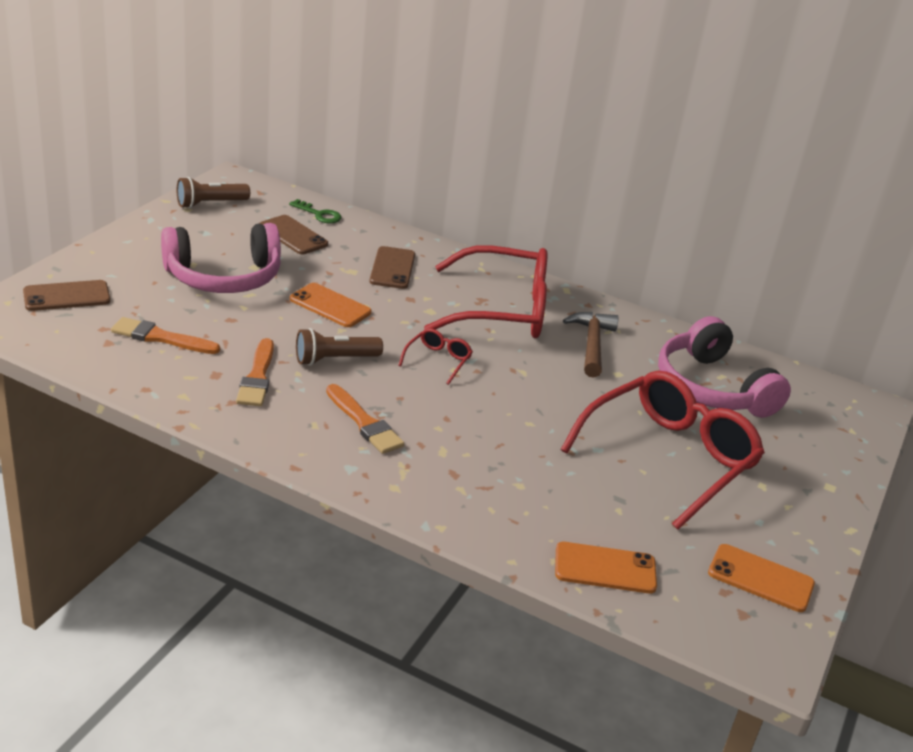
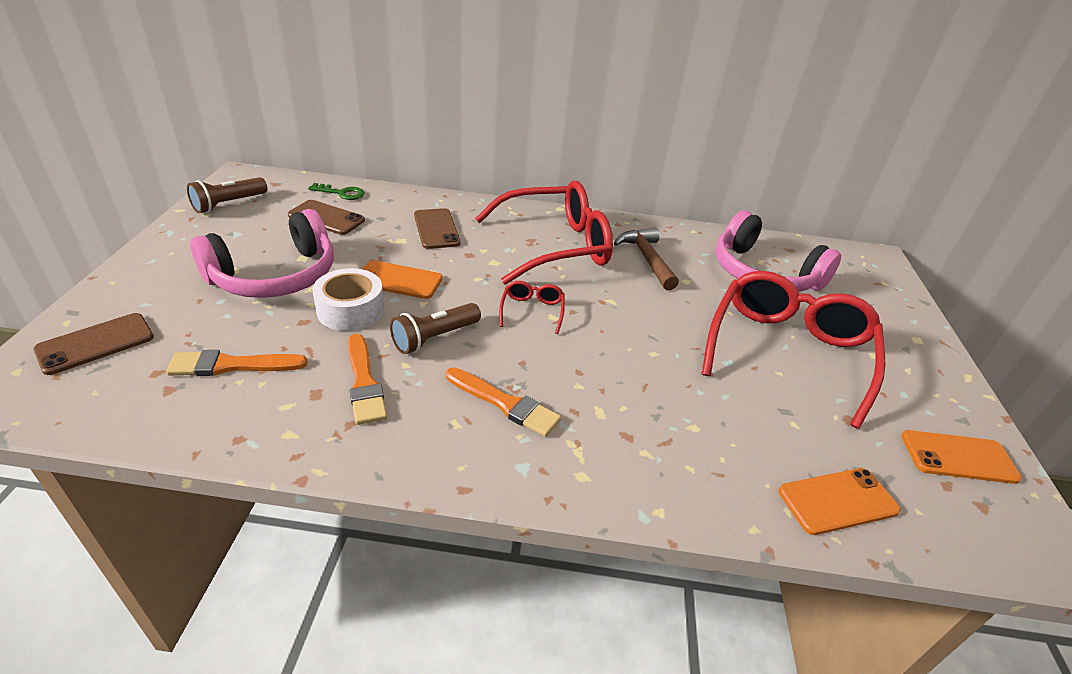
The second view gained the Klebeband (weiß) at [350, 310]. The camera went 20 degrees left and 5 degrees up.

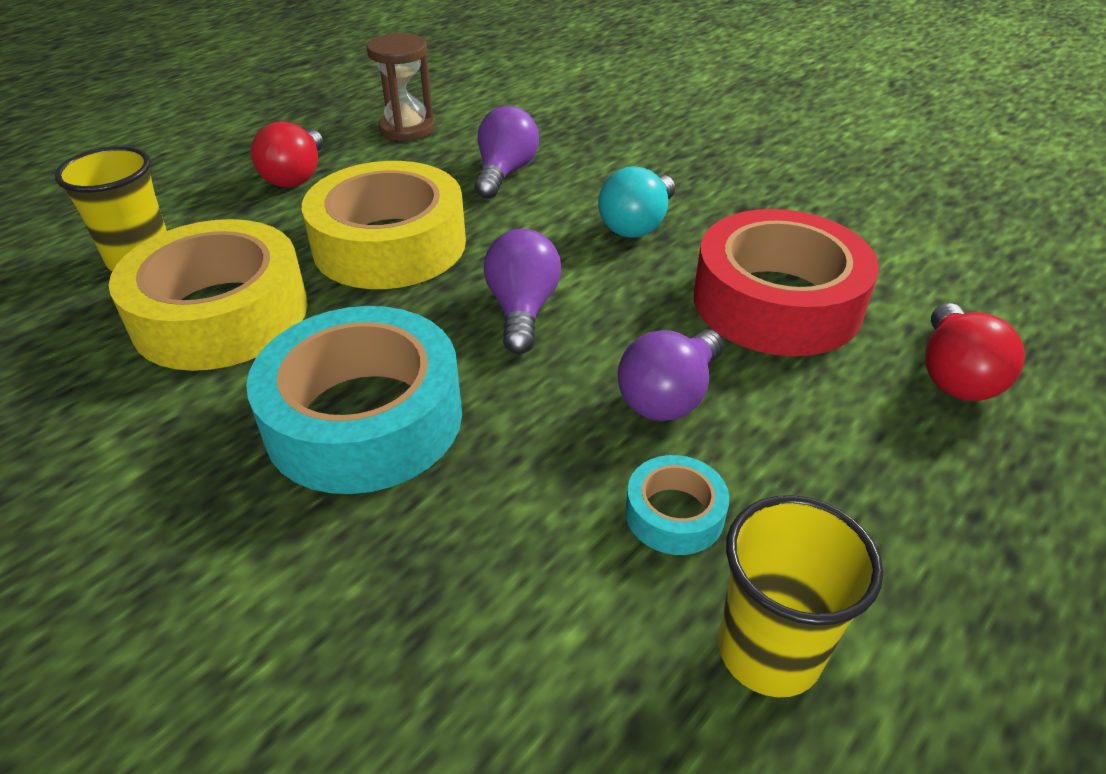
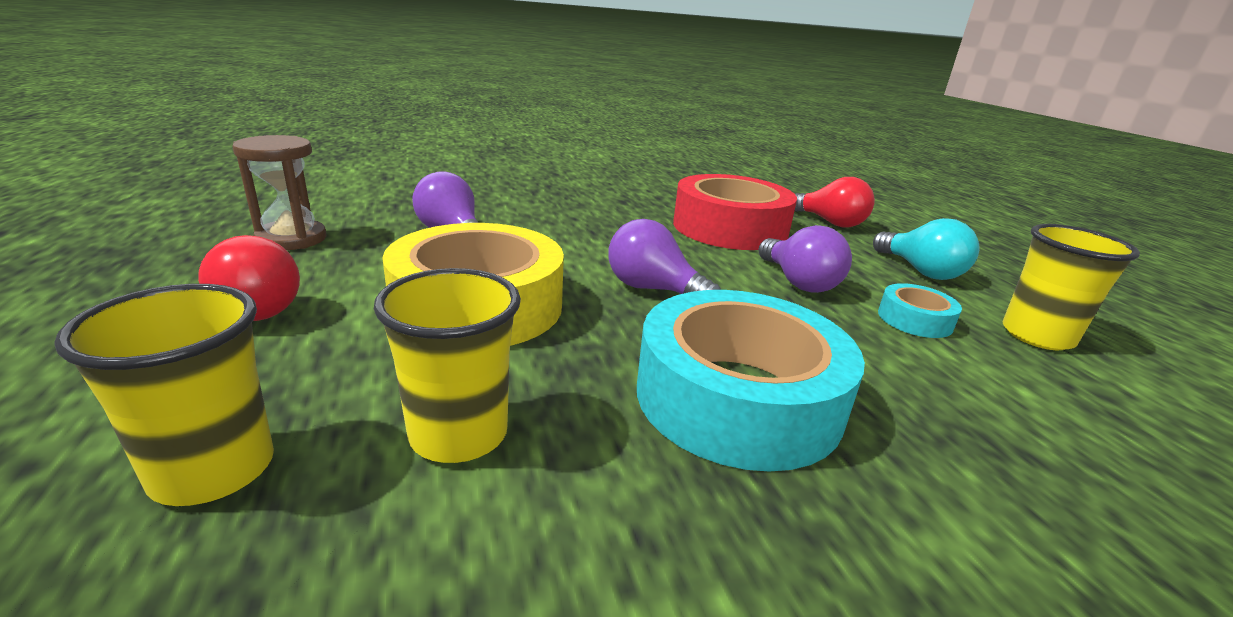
Where the Klebeband (gelb) stood at [221, 314], the Becher (gelb) came to stand at [458, 434]. The Glühbirne (türkis) ended up elsewhere, having gone from [637, 224] to [920, 271]. The camera went 60 degrees left and 15 degrees down.

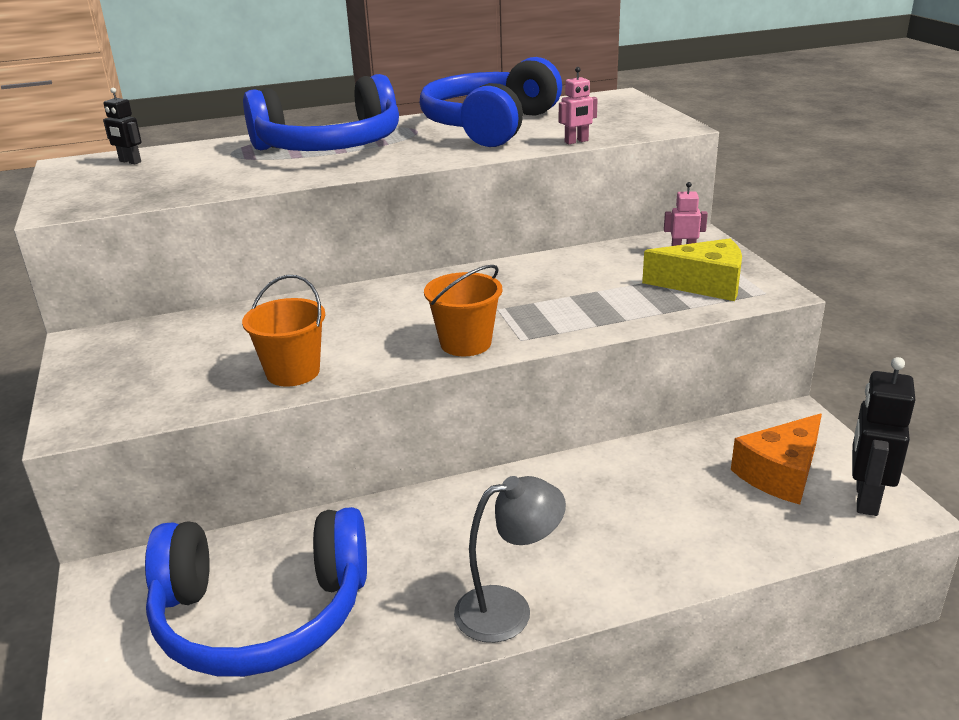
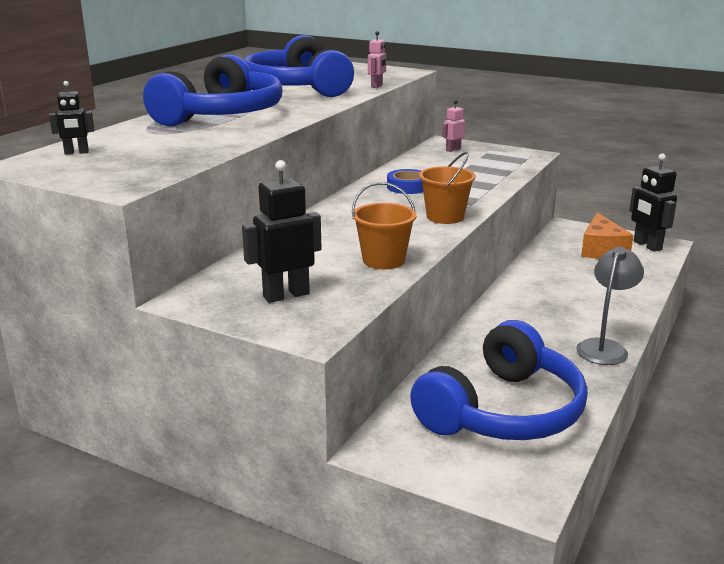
The second view gained the Roboter (schwarz) at [286, 295]. The second view gained the Klebeband (blau) at [407, 187]. The second view lost the Käse (gelb) at [703, 284]. The camera went 45 degrees left and 5 degrees down.

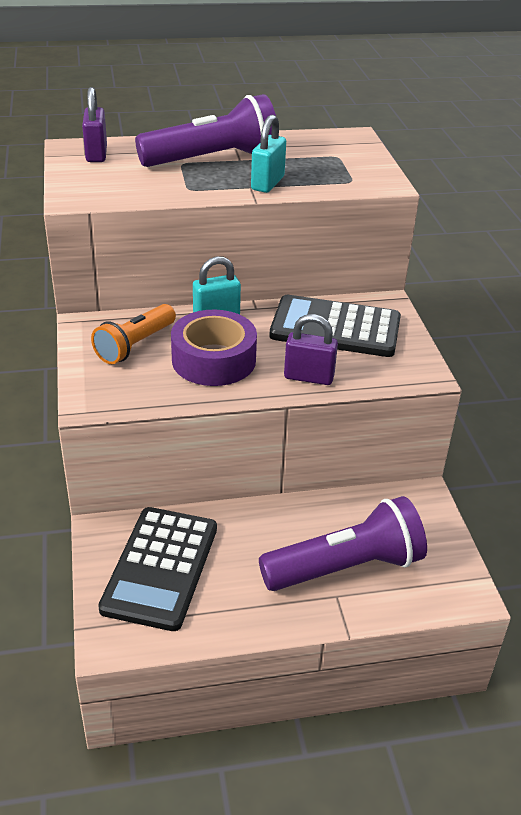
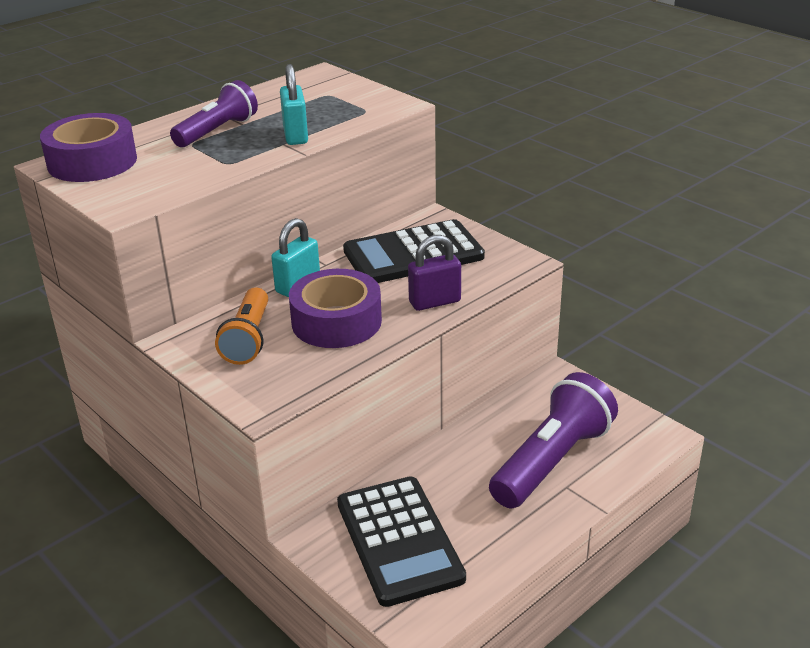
Where the Vorhängeschloss (lila) stood at [96, 154], the Klebeband (lila) came to stand at [92, 162]. The size of the Taschenlampe (lila) at [213, 159] changed by a factor of 0.64. The camera went 30 degrees left and 5 degrees down.

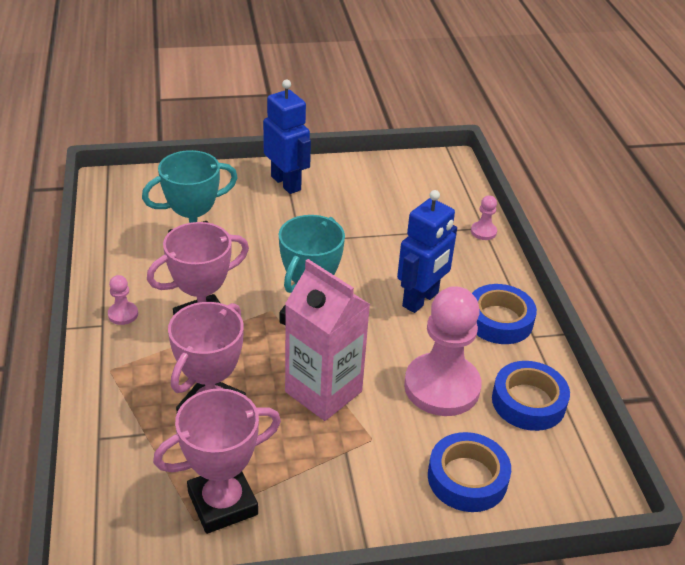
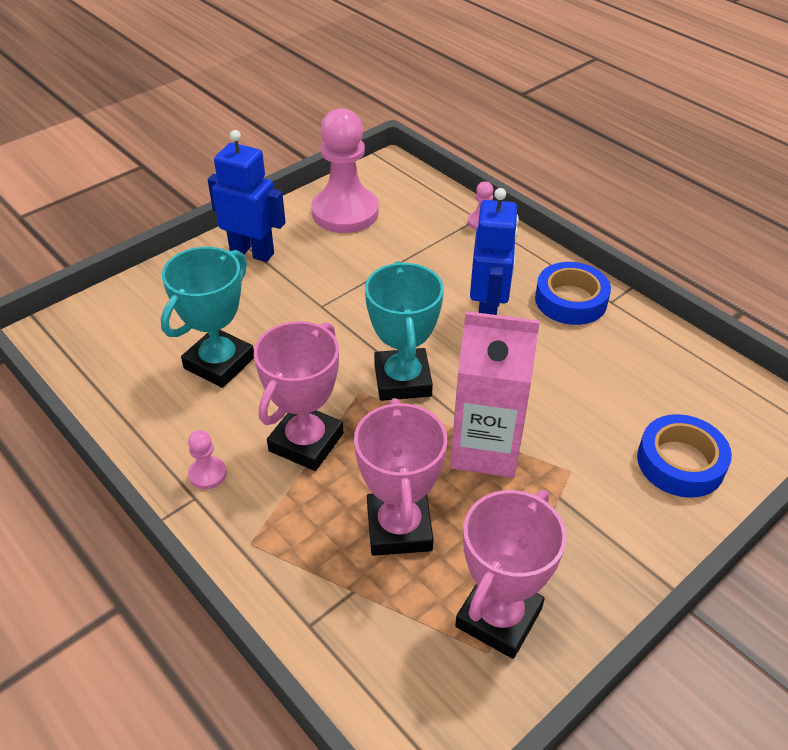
The Bauer (rosa) ended up elsewhere, having gone from [442, 387] to [345, 212]. The second view lost the Klebeband (blau) at [528, 402]. The camera went 30 degrees left and 5 degrees up.

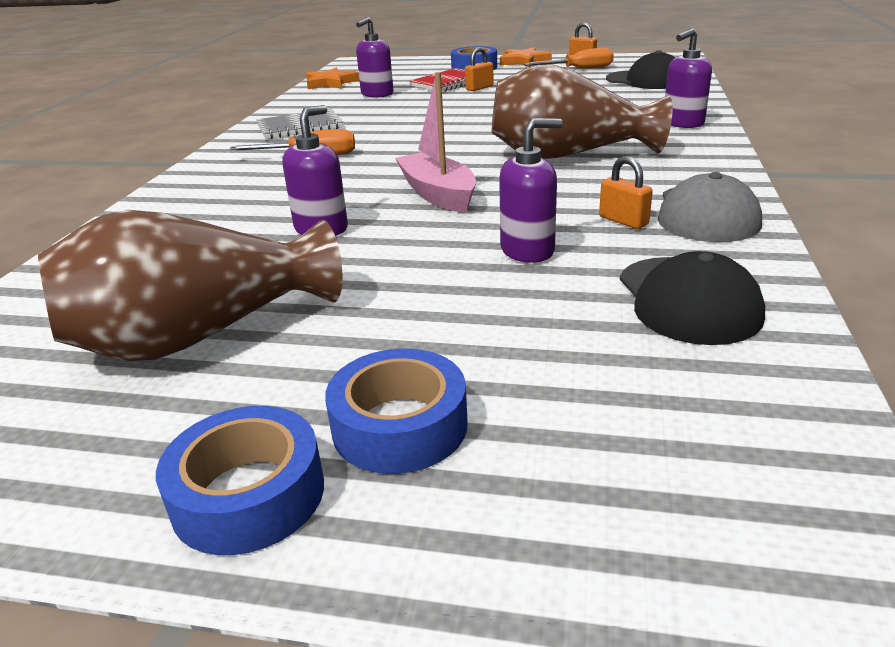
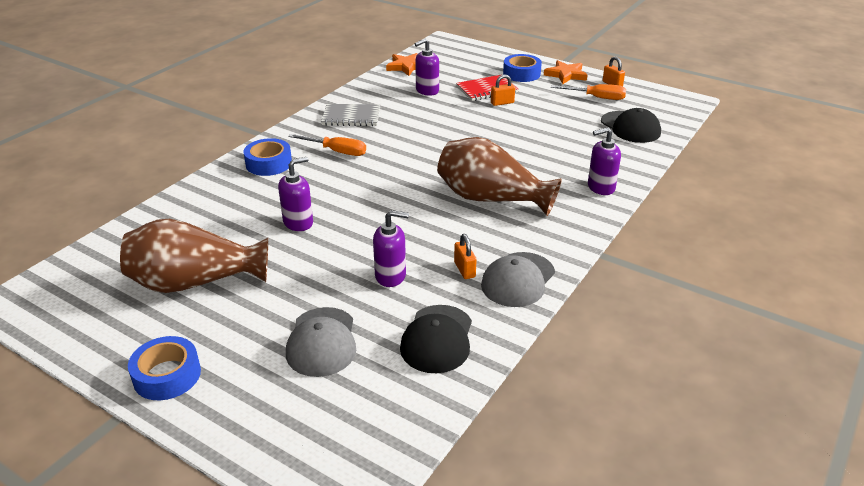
The Klebeband (blau) ended up elsewhere, having gone from [400, 426] to [269, 163]. The second view gained the Kappe (grau) at [322, 342]. The second view lost the Boot (rosa) at [438, 194]. The camera went 20 degrees right and 5 degrees up.

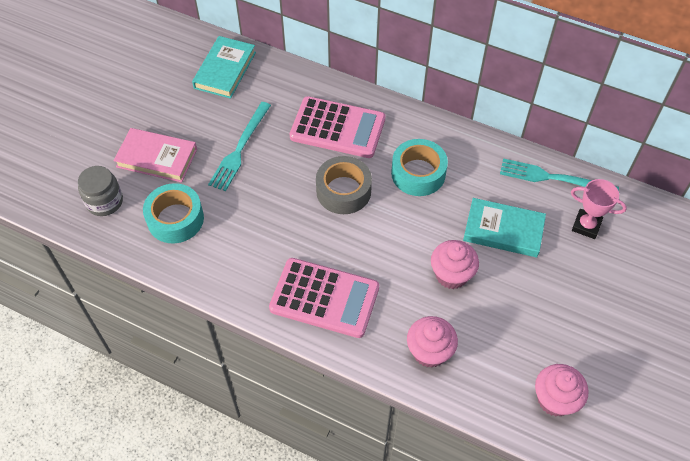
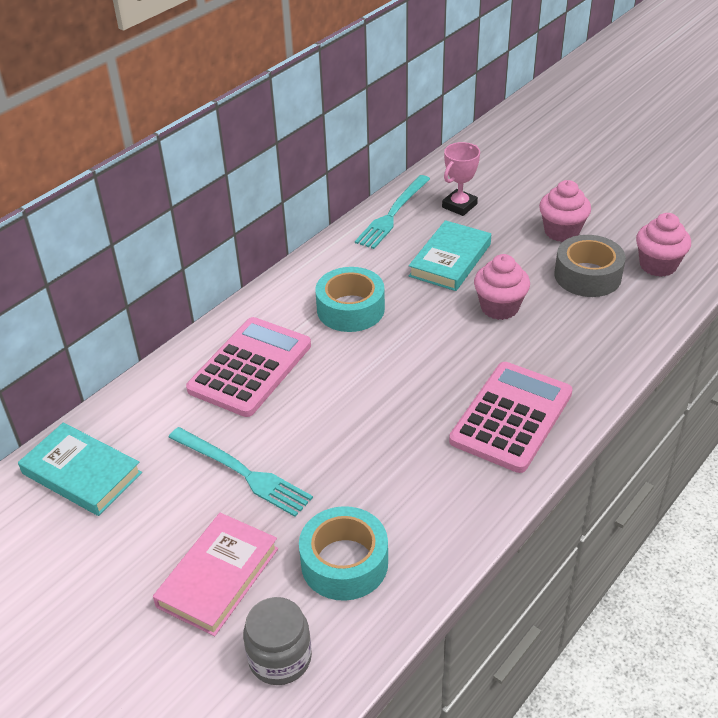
The Muffin (rosa) ended up elsewhere, having gone from [429, 352] to [561, 231]. The Klebeband (grau) ended up elsewhere, having gone from [343, 191] to [587, 276]. The camera went 75 degrees left and 15 degrees down.

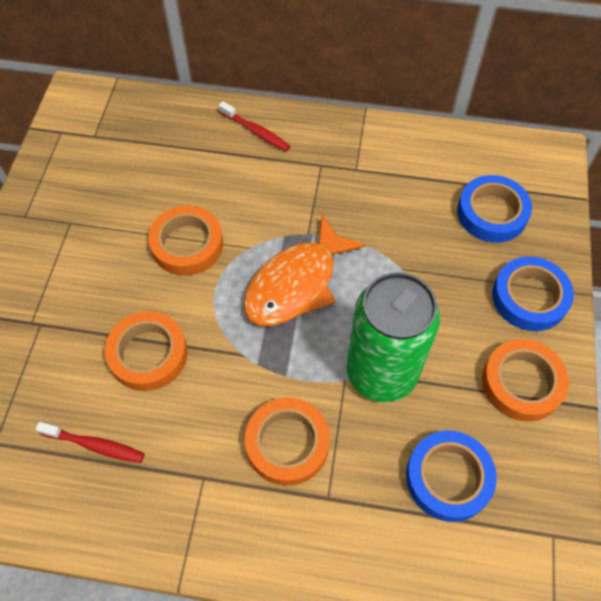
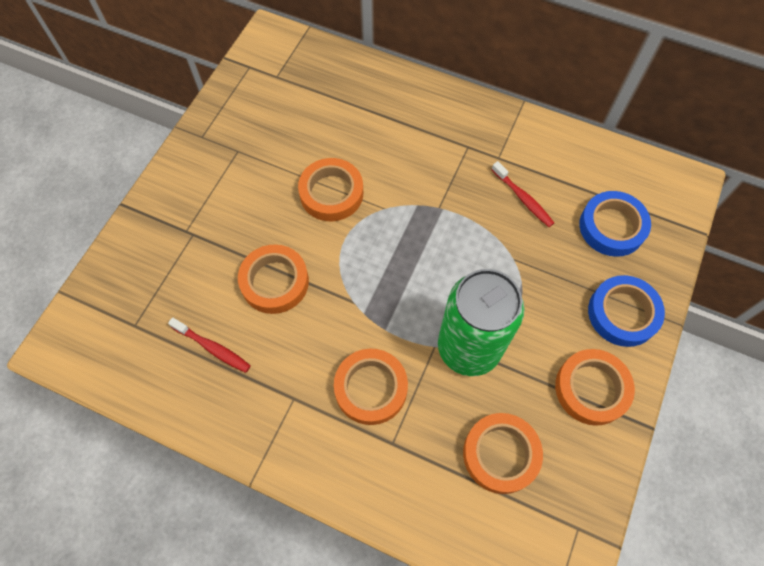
What was the Klebeband (blau) at [448, 478] turned into the Klebeband (orange) at [500, 454]. The Zahnbürste (rot) ended up elsewhere, having gone from [256, 131] to [523, 199]. The second view lost the Fisch (orange) at [296, 283]. The camera went 15 degrees right and 5 degrees up.

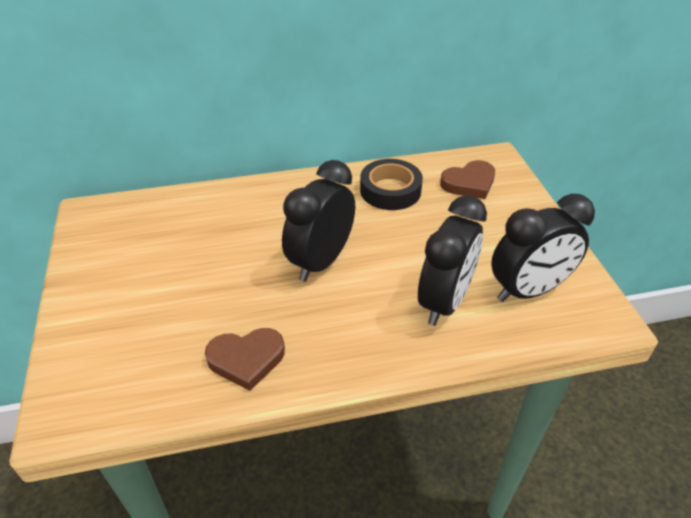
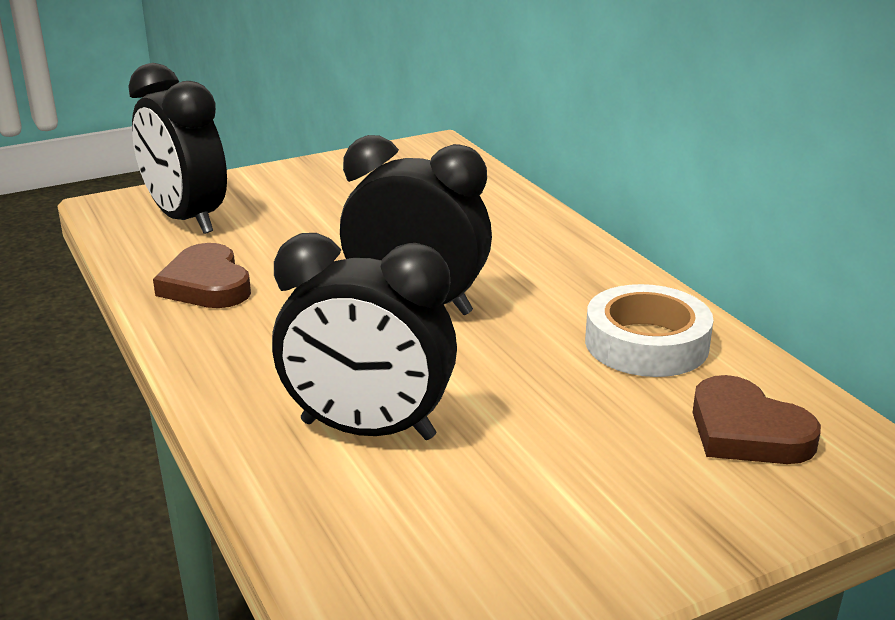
The Wecker (schwarz) ended up elsewhere, having gone from [528, 290] to [186, 219]. What was the Klebeband (schwarz) at [390, 190] turned into the Klebeband (weiß) at [646, 343]. The camera went 75 degrees right and 15 degrees down.

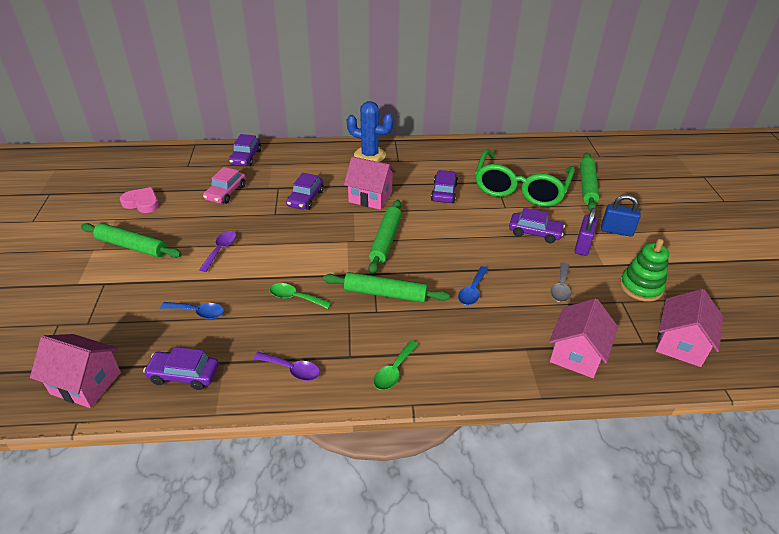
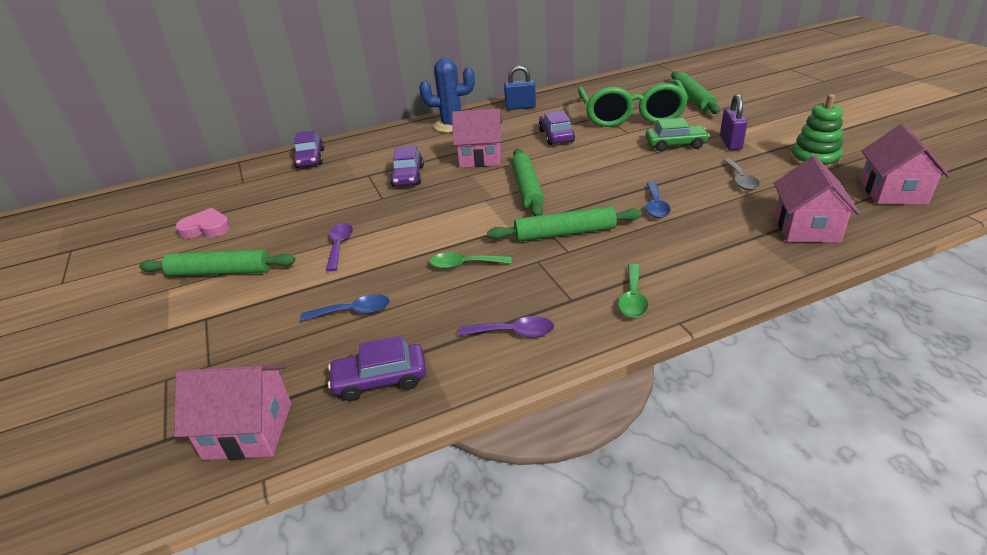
The Vorhängeschloss (blau) ended up elsewhere, having gone from [616, 231] to [520, 107]. What was the Auto (lila) at [535, 233] turned into the Auto (grün) at [675, 144]. The second view lost the Auto (rosa) at [226, 193]. The camera went 15 degrees left and 5 degrees down.

